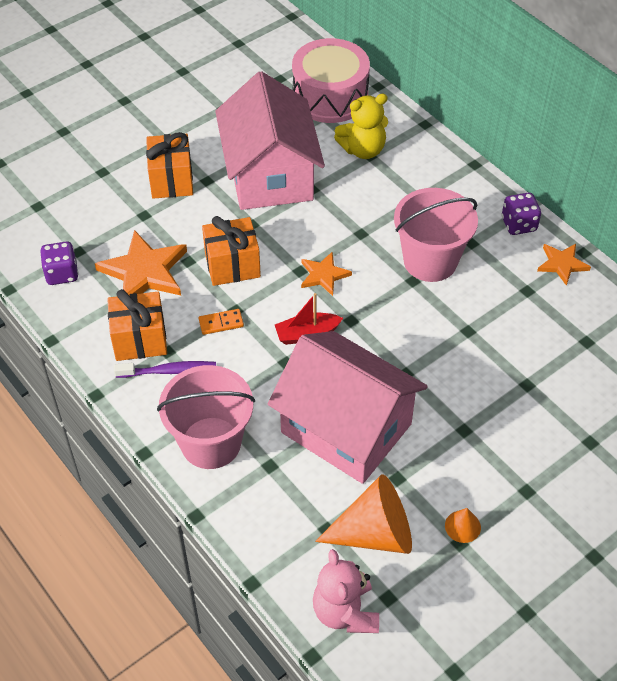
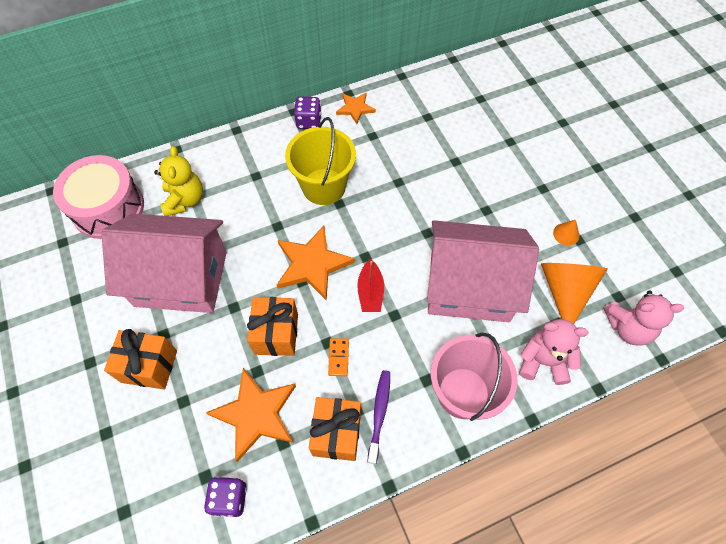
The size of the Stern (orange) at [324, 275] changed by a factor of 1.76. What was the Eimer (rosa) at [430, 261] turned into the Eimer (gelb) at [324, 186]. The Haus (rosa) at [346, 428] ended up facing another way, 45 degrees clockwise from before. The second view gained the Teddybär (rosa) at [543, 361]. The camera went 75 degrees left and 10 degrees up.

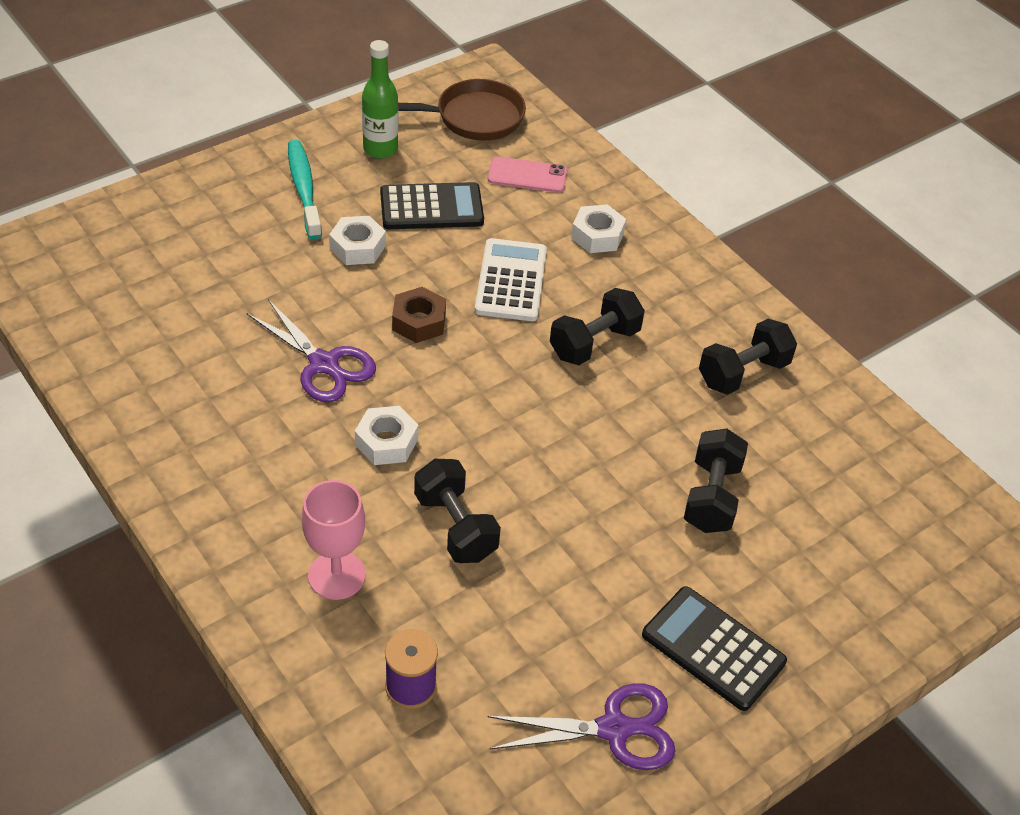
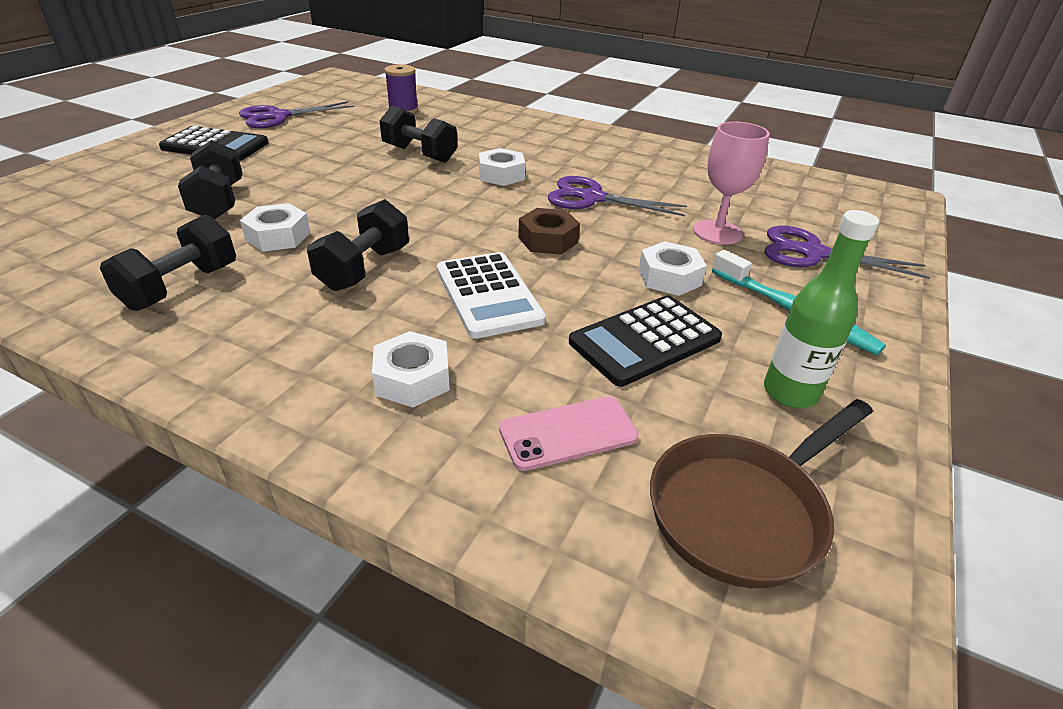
The second view gained the Sechskantmutter (weiß) at [278, 236]. The Kelch (rosa) ended up elsewhere, having gone from [336, 575] to [717, 232]. The second view gained the Schere (lila) at [812, 253]. The camera went 155 degrees right and 10 degrees down.

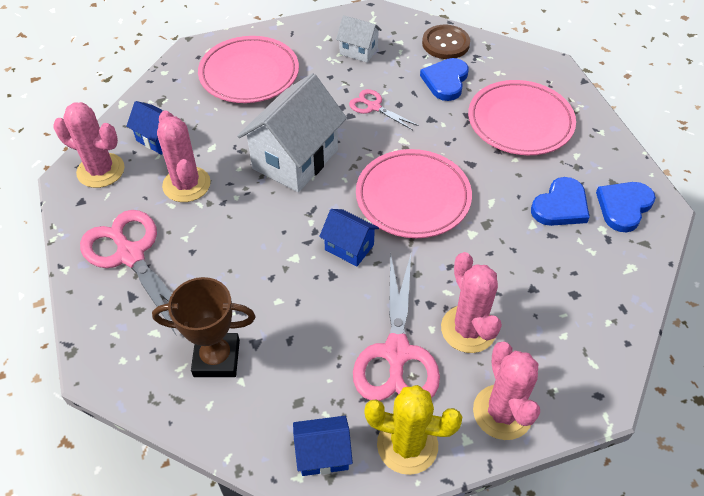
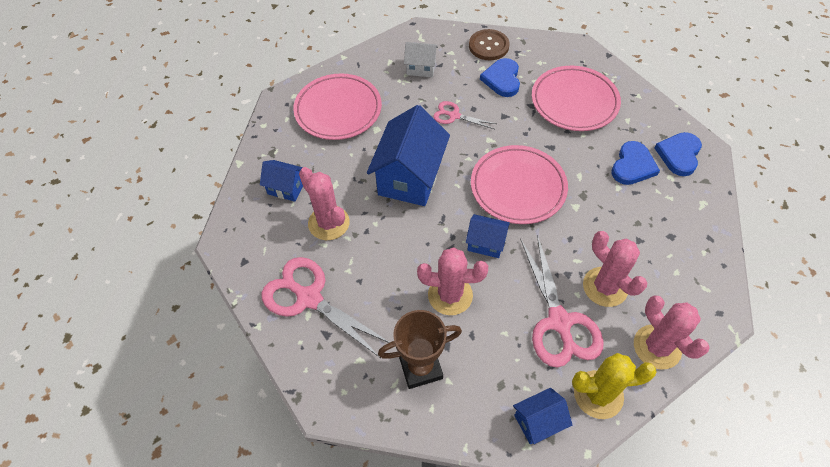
What was the Haus (weiß) at [295, 159] turned into the Haus (blau) at [409, 177]. The Kaktus (rosa) ended up elsewhere, having gone from [101, 170] to [450, 295]. The camera went 15 degrees left and 5 degrees up.

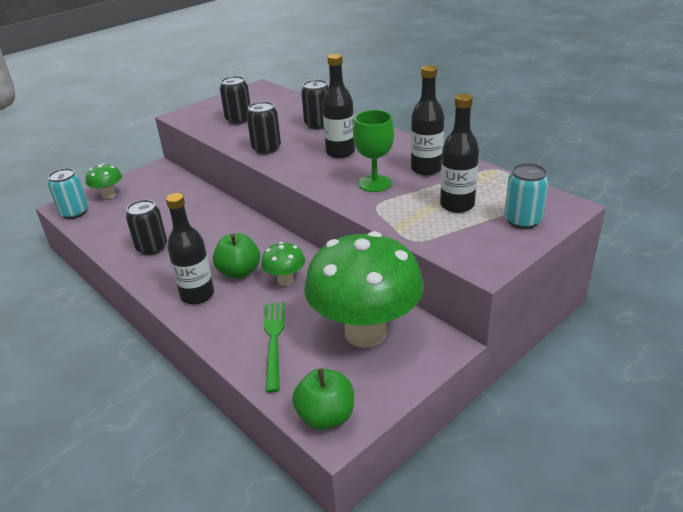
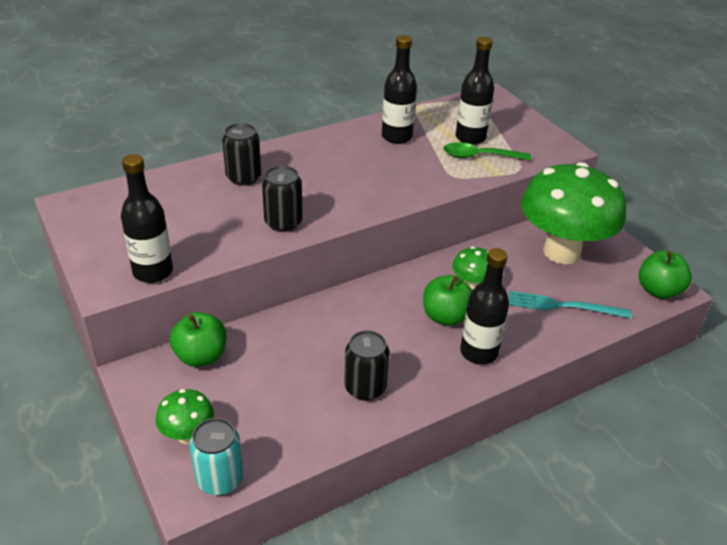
The Flasche (schwarz) ended up elsewhere, having gone from [340, 152] to [153, 272]. The second view gained the Apfel (grün) at [201, 356]. The second view gained the Löffel (grün) at [479, 156]. What was the Gabel (grün) at [274, 341] turned into the Gabel (türkis) at [563, 306]. The second view lost the Dose (schwarz) at [238, 120]. The second view lost the Kelch (grün) at [374, 183]. The second view lost the Dose (türkis) at [522, 220]. The camera went 80 degrees left and 5 degrees up.

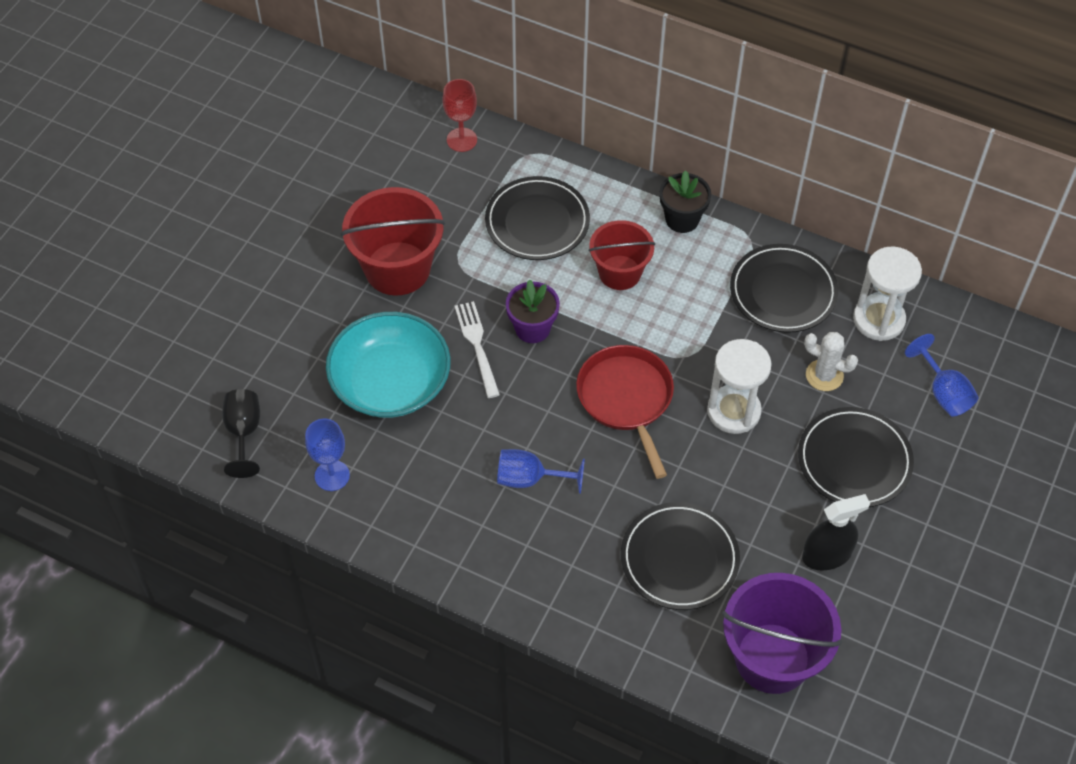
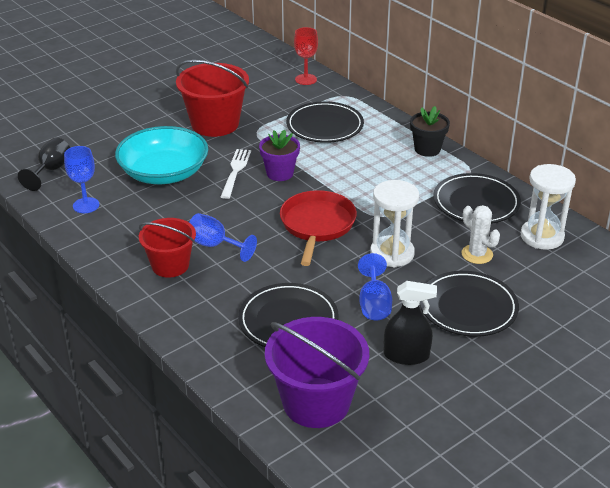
The Eimer (rot) ended up elsewhere, having gone from [620, 272] to [170, 265]. The Kelch (blau) ended up elsewhere, having gone from [943, 392] to [374, 304]. The camera went 25 degrees right and 20 degrees down.

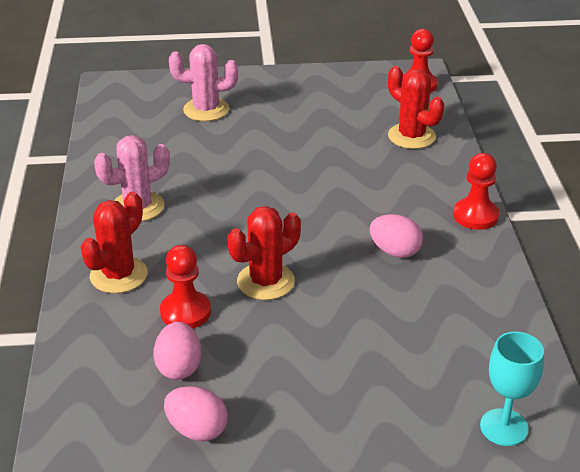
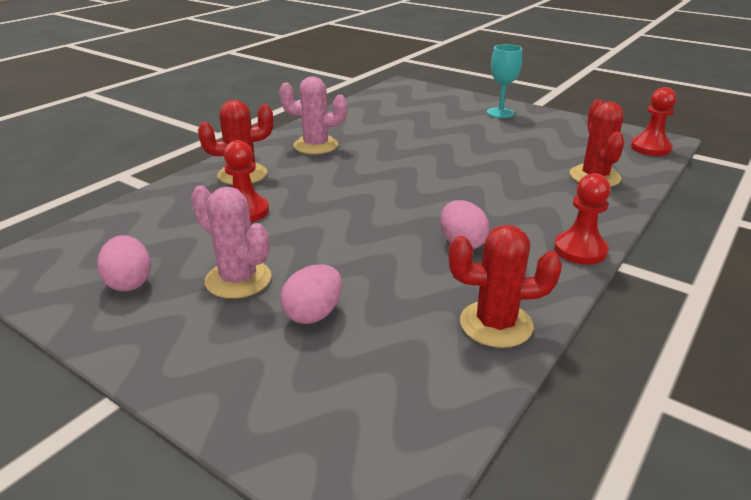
The Kaktus (rosa) ended up elsewhere, having gone from [206, 110] to [238, 279]. The Ei (rosa) ended up elsewhere, having gone from [179, 367] to [313, 314]. The Kaktus (rot) ended up elsewhere, having gone from [265, 281] to [496, 324]. The Kelch (türkis) ended up elsewhere, having gone from [504, 427] to [500, 113]. The camera went 40 degrees right and 5 degrees down.

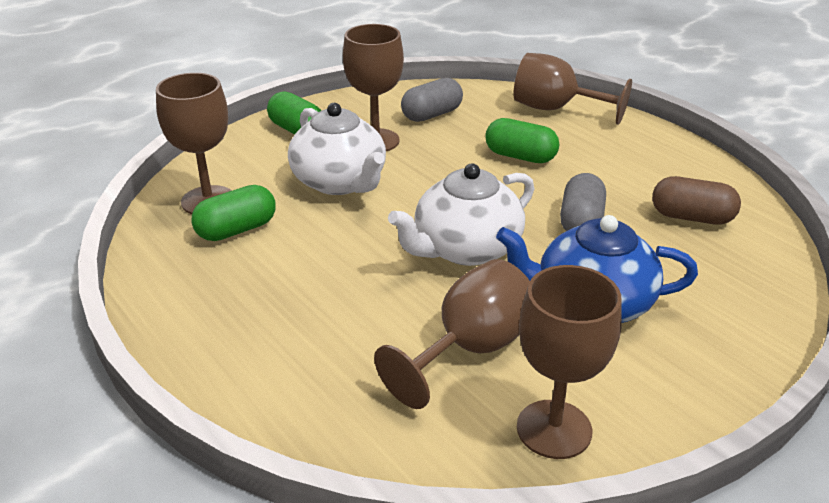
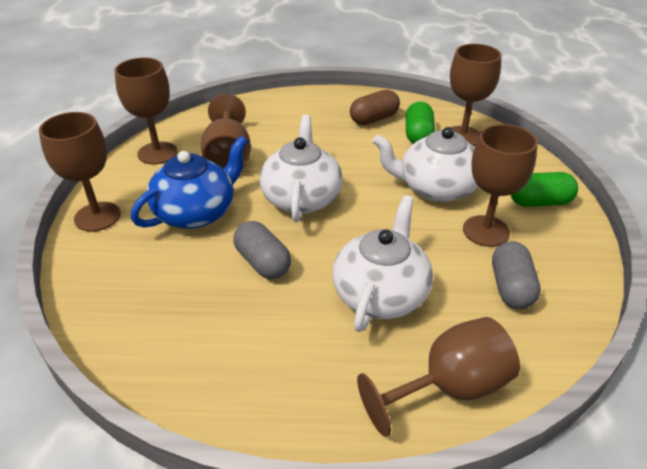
The second view gained the Kelch (braun) at [97, 216]. Where the Kapsel (grün) stood at [520, 156], the Teekanne (weiß) came to stand at [381, 294]. The Kapsel (braun) ended up elsewhere, having gone from [691, 217] to [374, 119]. The camera went 130 degrees right and 5 degrees up.

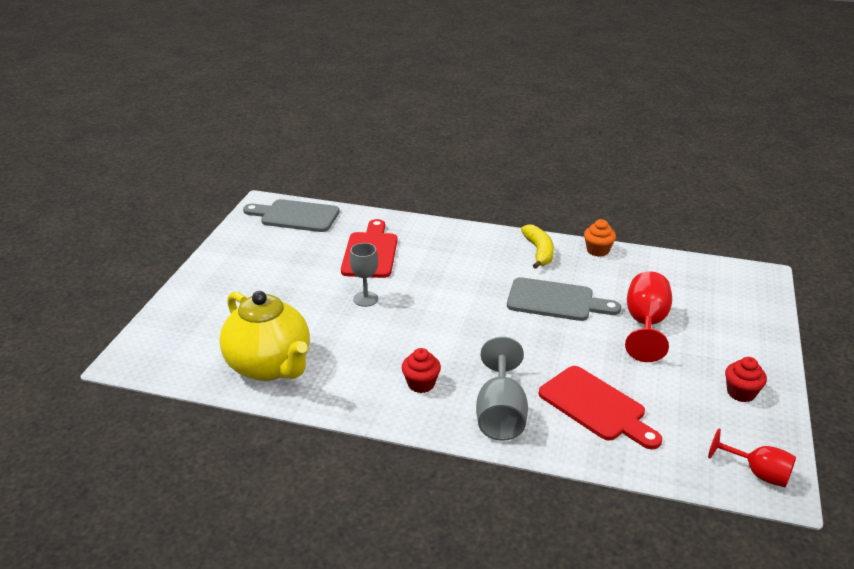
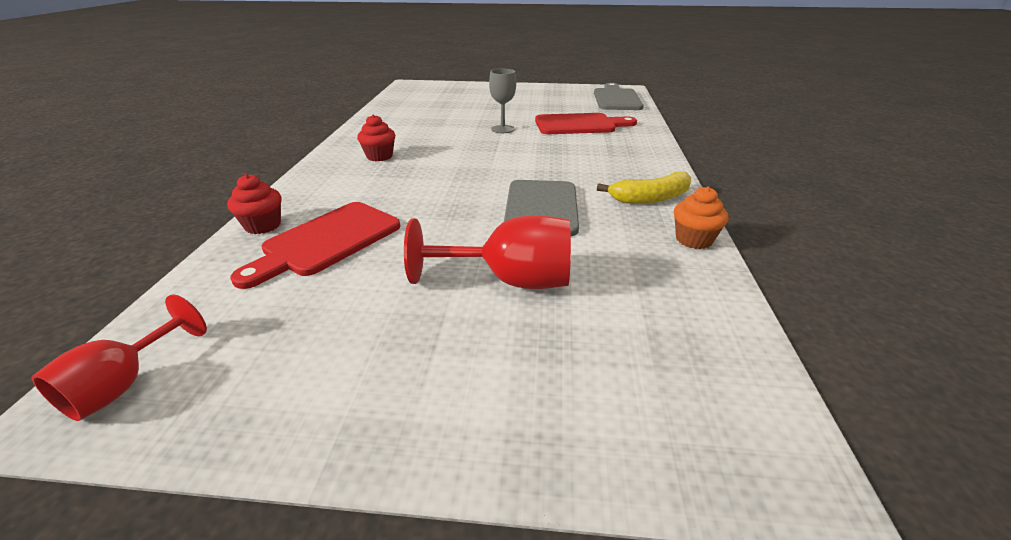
The Muffin (rot) ended up elsewhere, having gone from [741, 393] to [263, 225]. The second view lost the Teekanne (gelb) at [270, 366]. The second view lost the Kelch (grau) at [500, 414]. The camera went 80 degrees right and 0 degrees up.

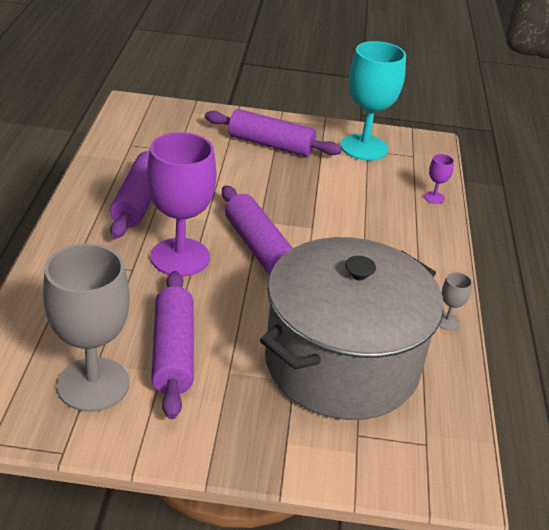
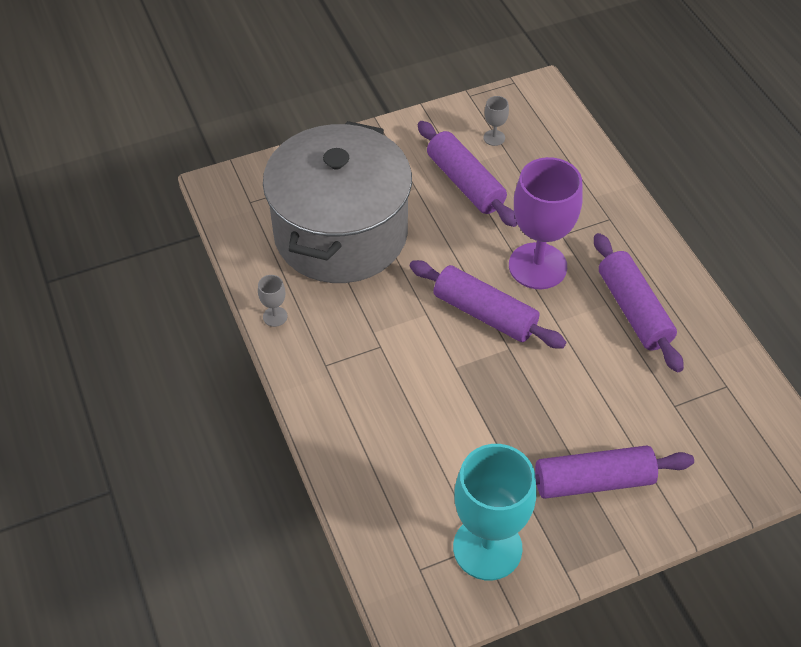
The size of the Kelch (grau) at [93, 384] changed by a factor of 0.41. The second view lost the Kelch (lila) at [434, 197]. The camera went 155 degrees right and 15 degrees up.

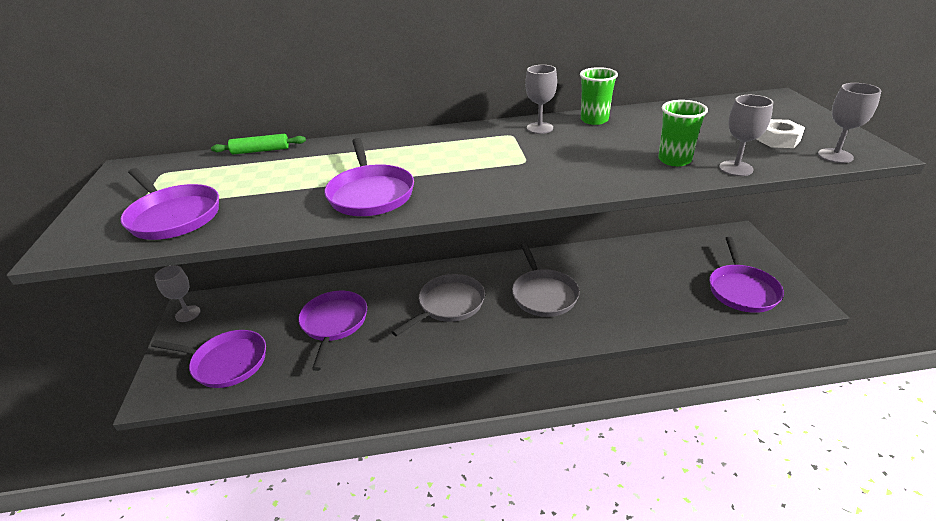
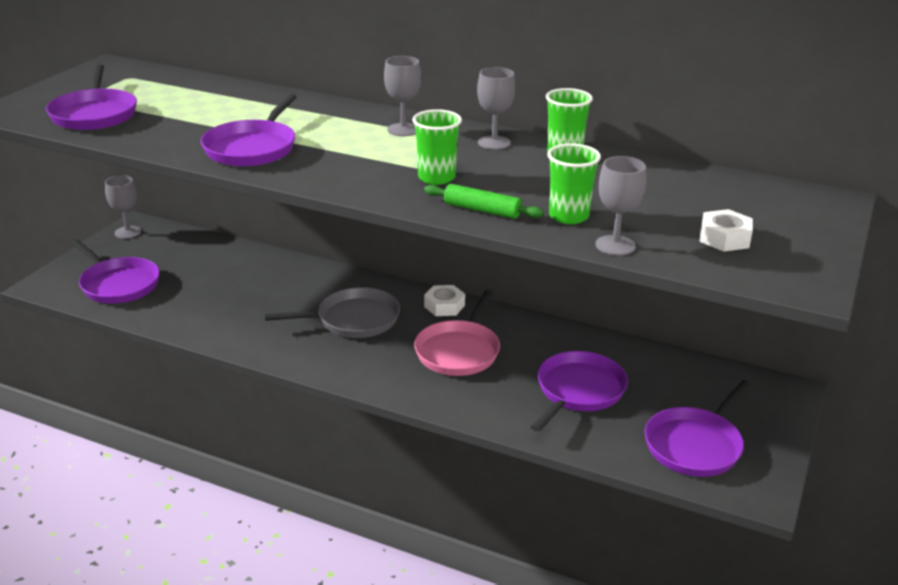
The Kelch (grau) ended up elsewhere, having gone from [835, 156] to [403, 130]. The second view gained the Becher (grün) at [436, 178]. What was the Pfanne (grau) at [543, 294] turned into the Pfanne (rosa) at [459, 351]. The Nudelholz (grün) ended up elsewhere, having gone from [261, 151] to [482, 210]. The second view gained the Sechskantmutter (weiß) at [444, 306]. The Pfanne (lila) ended up elsewhere, having gone from [334, 323] to [578, 391]. The camera went 30 degrees right and 5 degrees down.

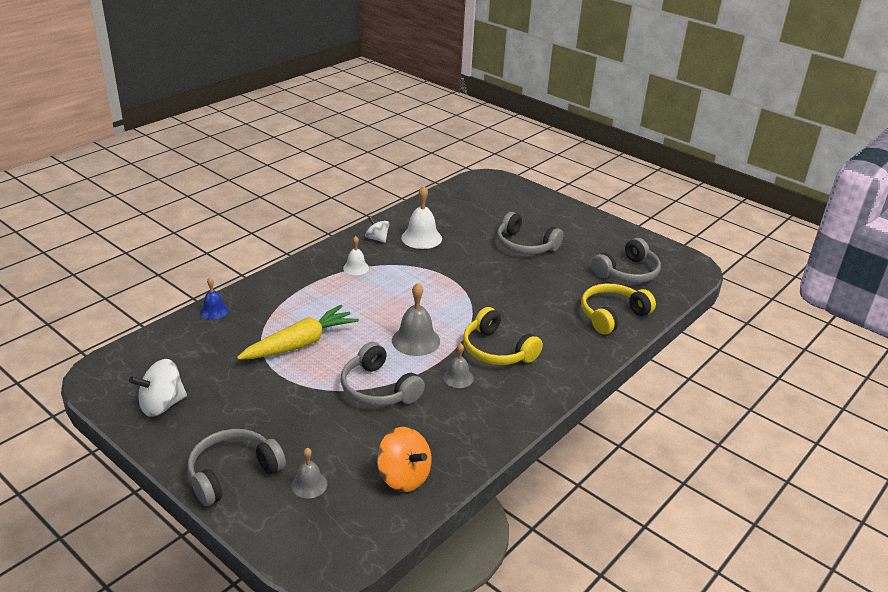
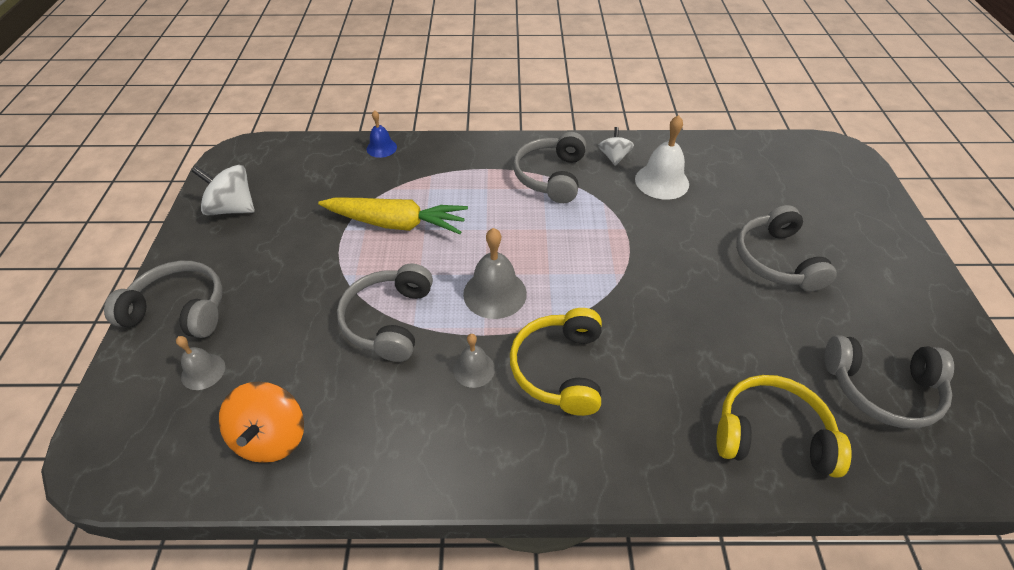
Where the Glocke (weiß) stood at [356, 268], the Kopfhörer (grau) came to stand at [550, 176]. The camera went 50 degrees right and 15 degrees up.

